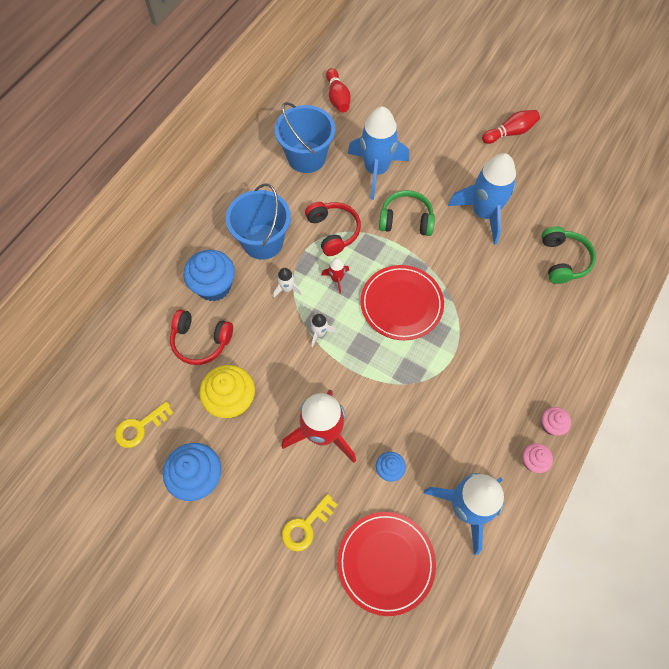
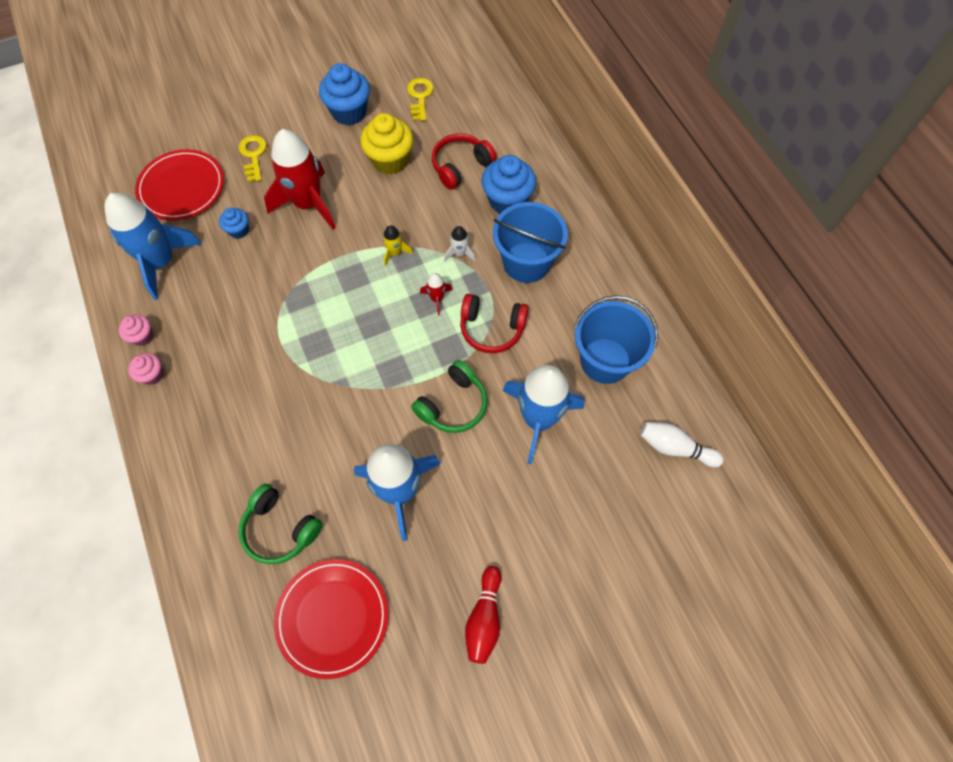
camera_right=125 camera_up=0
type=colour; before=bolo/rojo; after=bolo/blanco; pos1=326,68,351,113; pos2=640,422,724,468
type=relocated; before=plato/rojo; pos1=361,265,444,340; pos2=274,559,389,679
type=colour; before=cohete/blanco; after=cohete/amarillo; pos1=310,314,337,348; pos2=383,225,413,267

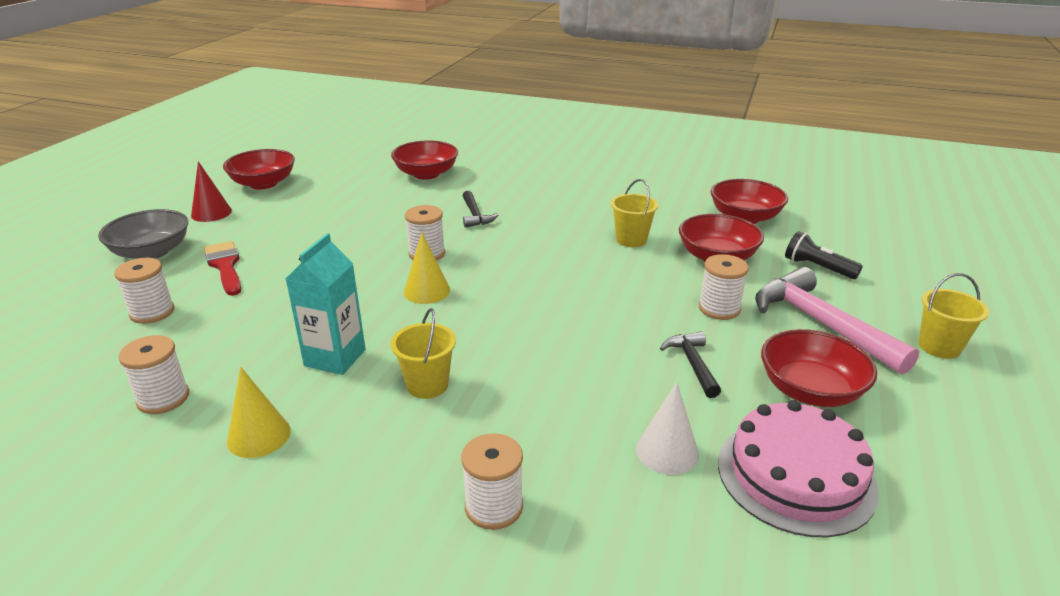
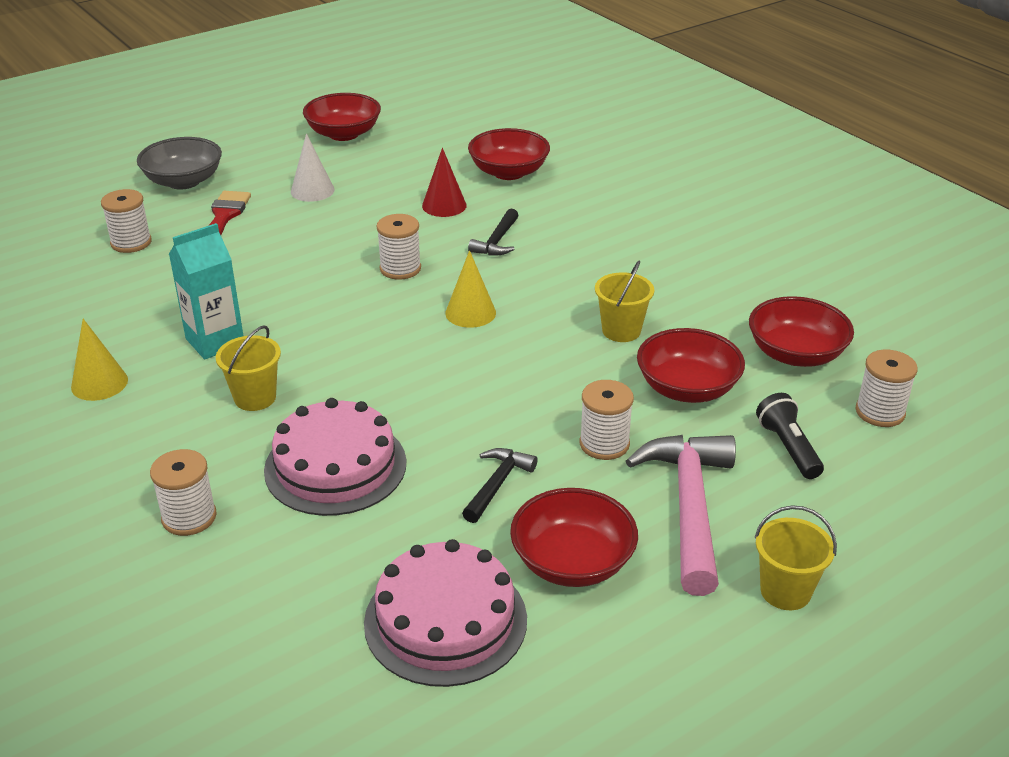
camera_right=35 camera_up=5
type=relocated; before=cono/rojo; pos1=191,161,232,222; pos2=422,148,467,217
type=relocated; before=cono/amarillo; pos1=404,232,450,304; pos2=445,250,496,328
type=relocated; before=carrete/blanco; pos1=118,335,189,414; pos2=856,350,918,427
type=relocated; before=cono/blanco; pos1=636,382,699,475; pos2=291,134,335,202
type=appeared; after=tarta/rosa; pos2=264,398,406,516

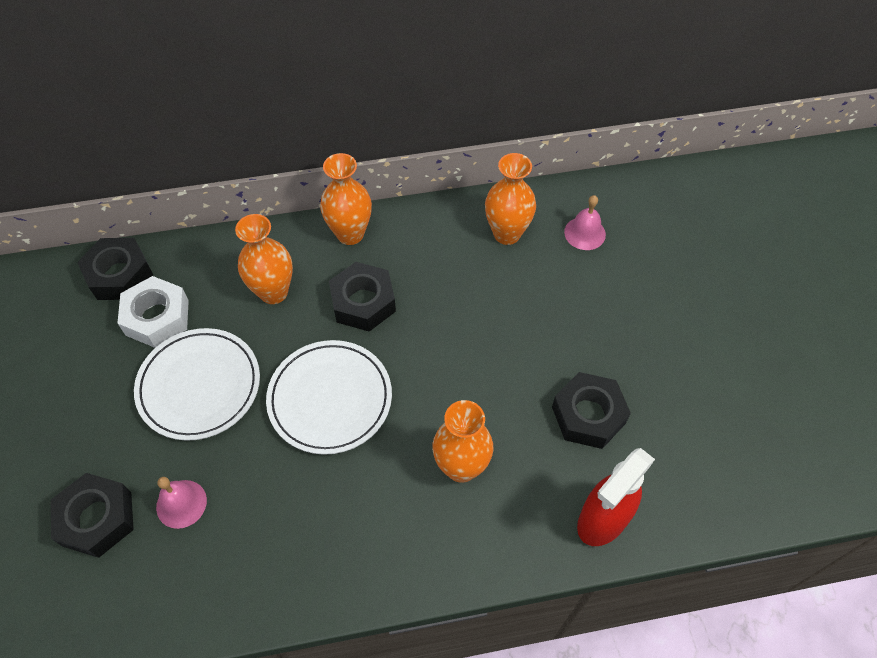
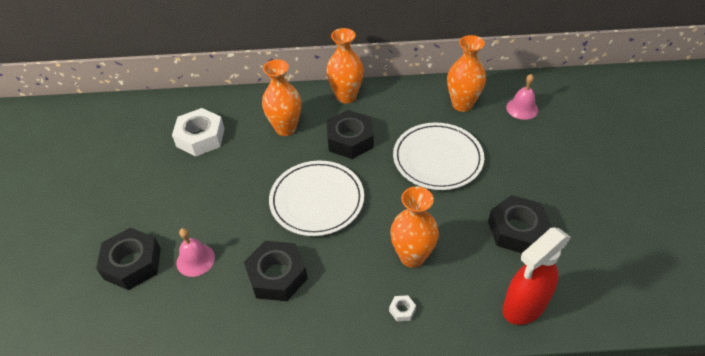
camera_right=10 camera_up=-10
type=relocated; before=tuerca/negro; pos1=77,238,153,300; pos2=244,241,308,301
type=relocated; before=plato/blanco; pos1=134,328,260,441; pos2=393,123,484,190
type=appeared; after=tuerca/blanco; pos2=389,295,416,321

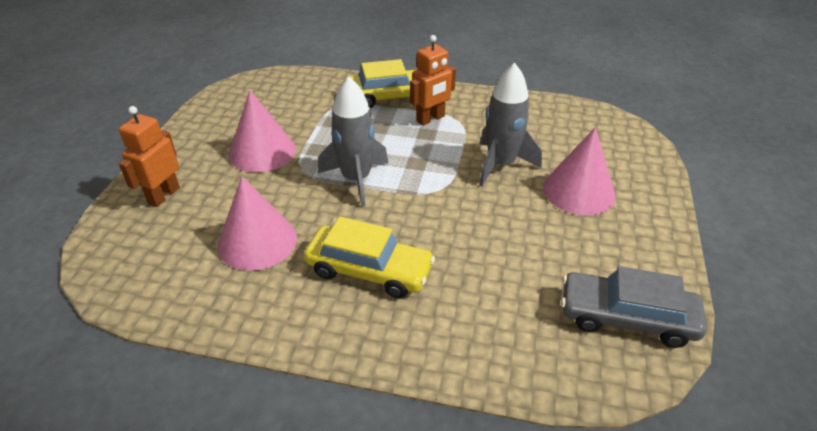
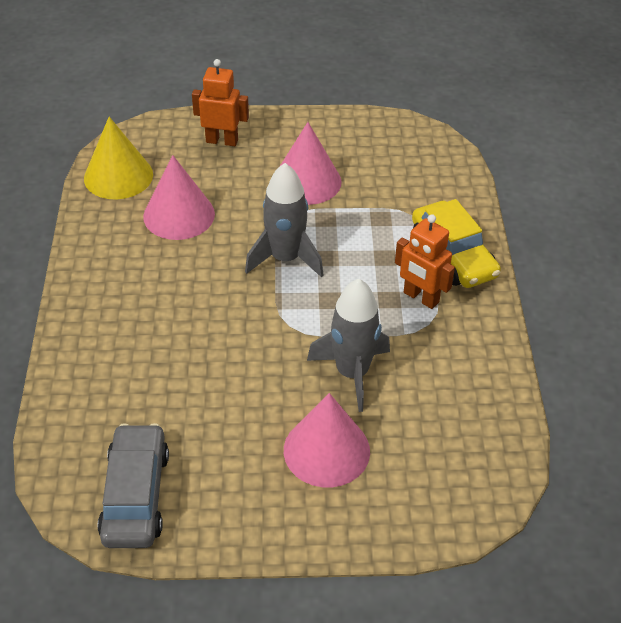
camera_right=75 camera_up=5
type=missing; before=coche/amarillo; pos1=304,217,435,298
type=appeared; after=cono/amarillo; pos2=84,117,153,199

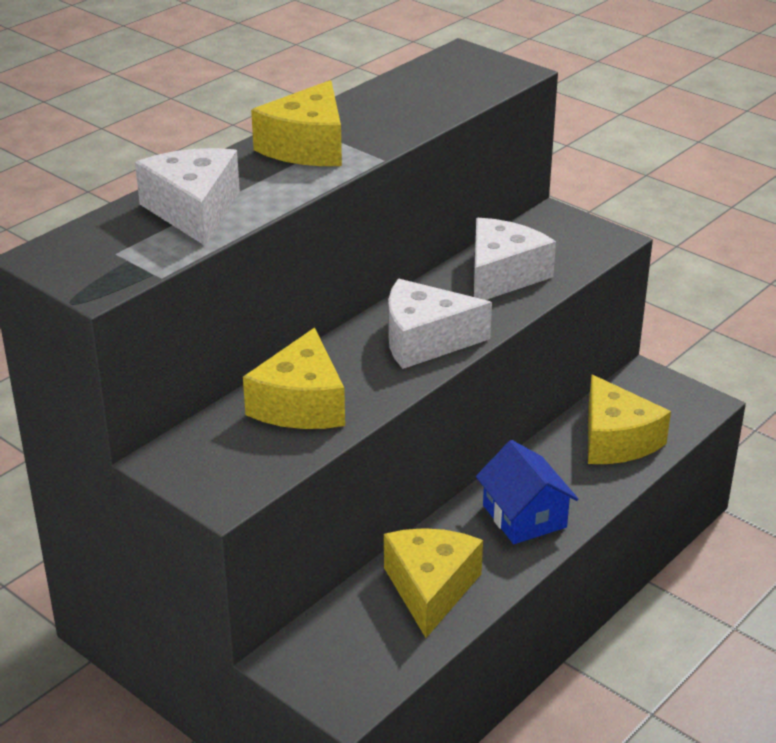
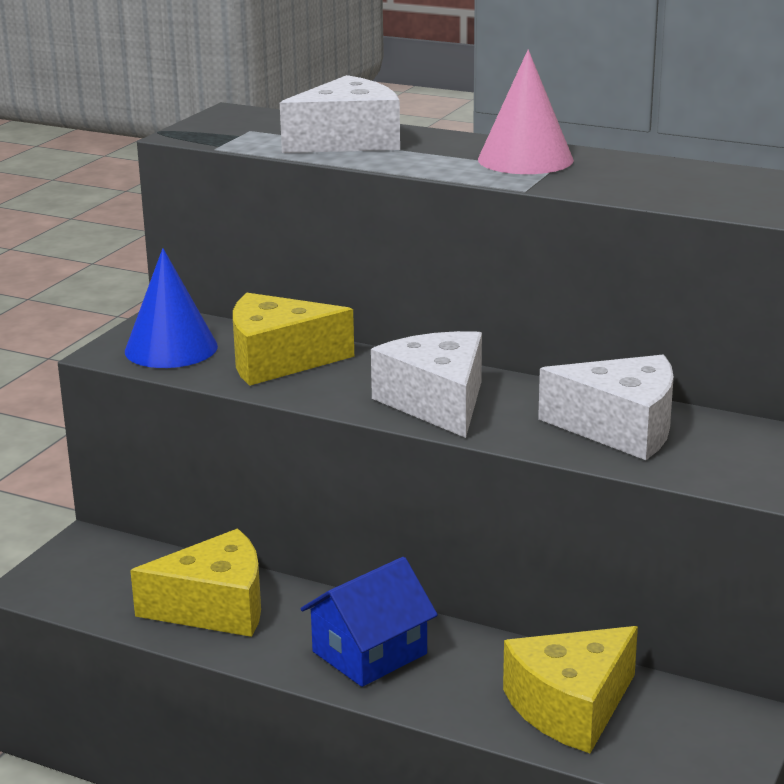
camera_right=75 camera_up=-10
type=exchanged; before=queso/amarillo; after=cono/rosa; pos1=251,80,342,166; pos2=478,50,574,174
type=appeared; after=cono/azul; pos2=125,248,218,368

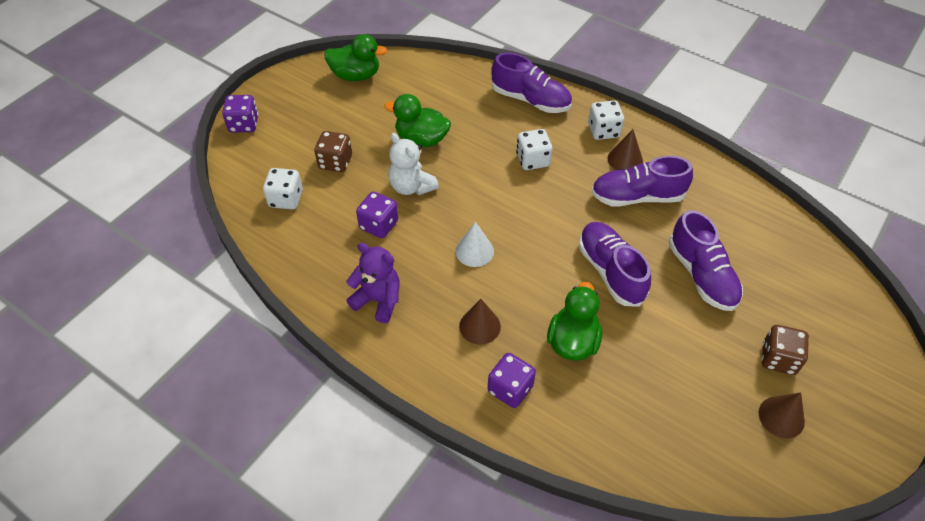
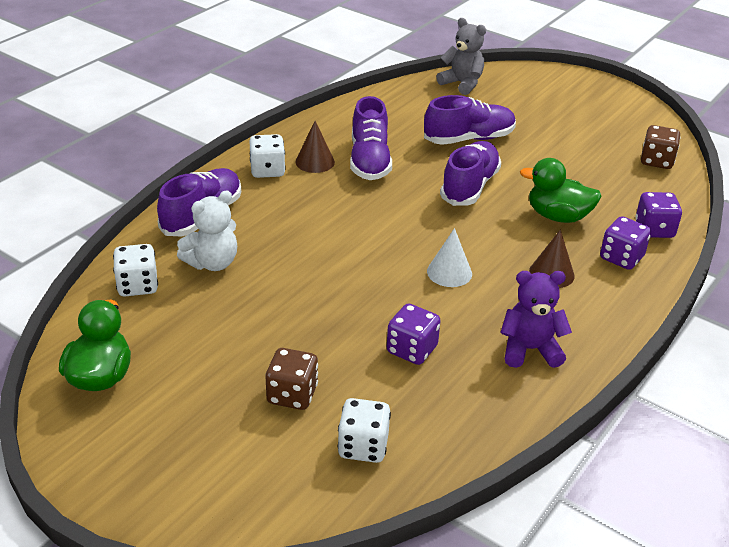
camera_right=-90 camera_up=-15
type=missing; before=pato/verde; pos1=384,94,451,147
type=relocated; before=dado/morado; pos1=222,95,258,133; pos2=635,192,682,238
type=relocated; before=dado/blanco; pos1=516,129,552,170; pos2=113,244,158,297
type=relocated; before=osito/blanco; pos1=388,133,439,196; pos2=177,190,237,271
type=spun; before=zapato/morado; pos1=579,222,651,307; pos2=440,141,501,206; turn=135
type=spun; before=osito/morado; pos1=346,243,400,323; pos2=500,271,572,368; turn=60
type=relocated; before=dado/marrón; pos1=761,325,809,375; pos2=641,125,680,169
type=missing; before=cono/marrón; pos1=759,392,805,438
type=appeared; after=osito/gris; pos2=436,18,486,95

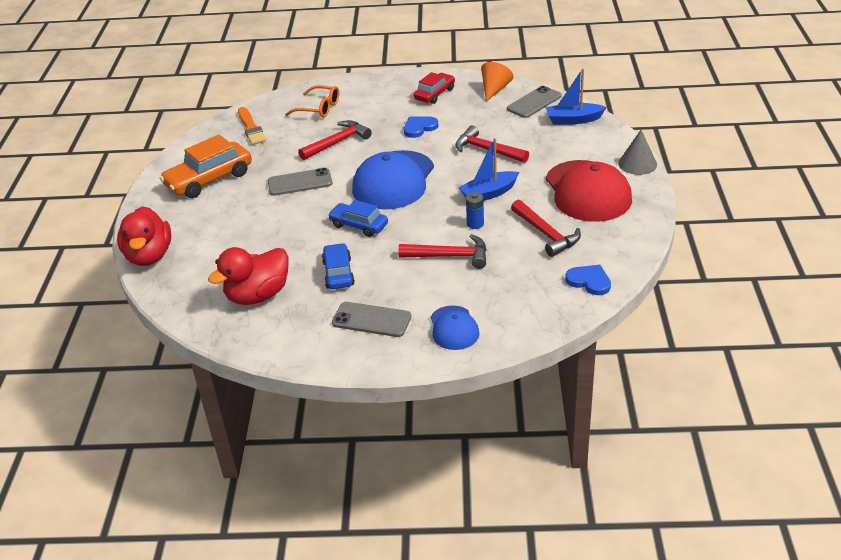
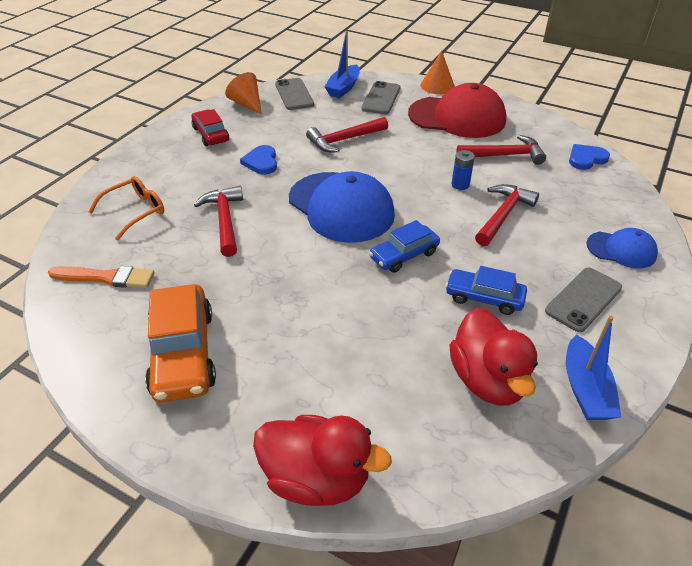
camera_right=-65 camera_up=5
type=colour; before=cono/gris; after=cono/naranja; pos1=618,130,657,175; pos2=421,51,455,94
type=relocated; before=barco/azul; pos1=458,138,519,201; pos2=566,316,621,420
type=relocated; before=móvil/gris; pos1=268,168,332,196; pos2=361,81,401,114

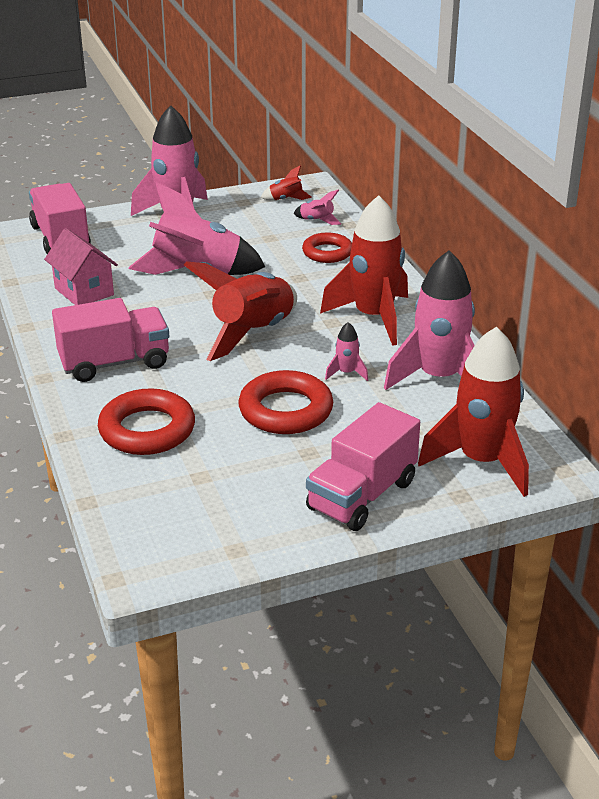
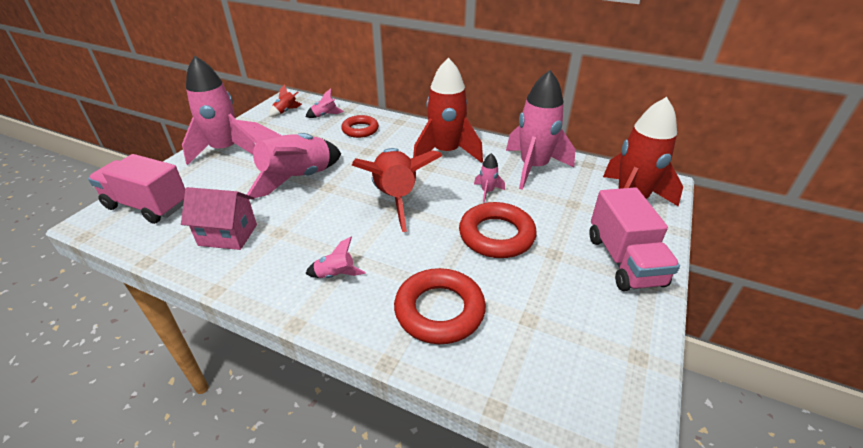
camera_right=-45 camera_up=5
type=exchanged; before=camión/rosa; after=cohete/rosa; pos1=52,298,169,382; pos2=305,237,365,278

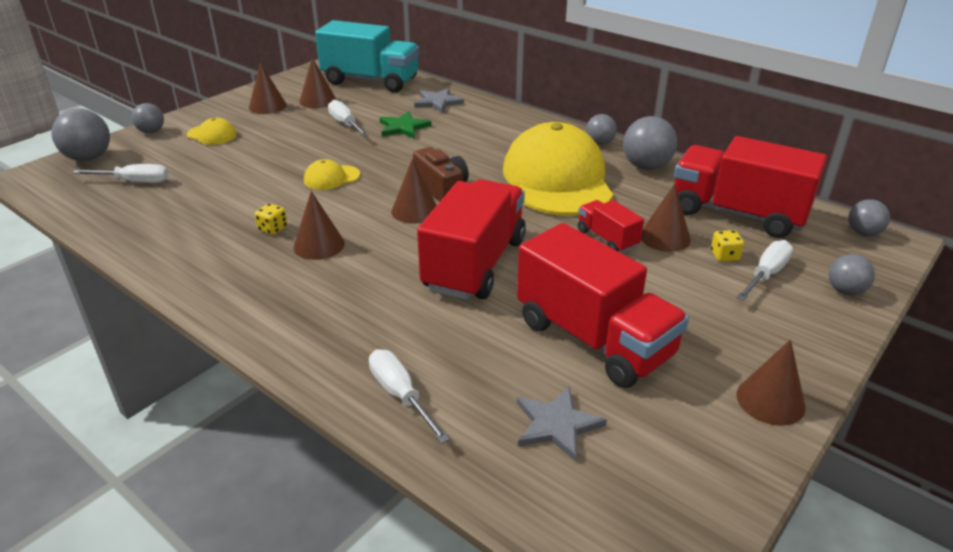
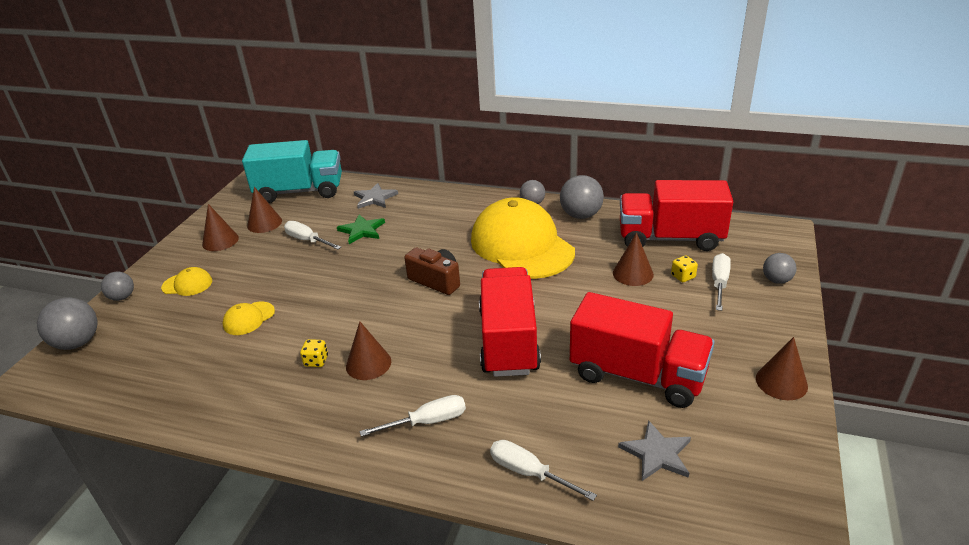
camera_right=-20 camera_up=0
type=relocated; before=gorra/amarillo; pos1=304,159,360,190; pos2=223,302,275,335
type=missing; before=cono/marrón; pos1=391,159,437,224
type=relocated; before=destornillador/blanco; pos1=72,164,169,183; pos2=360,395,466,437
type=missing; before=pelota/gris; pos1=848,199,890,236
type=missing; before=camión/rojo; pos1=578,200,644,253

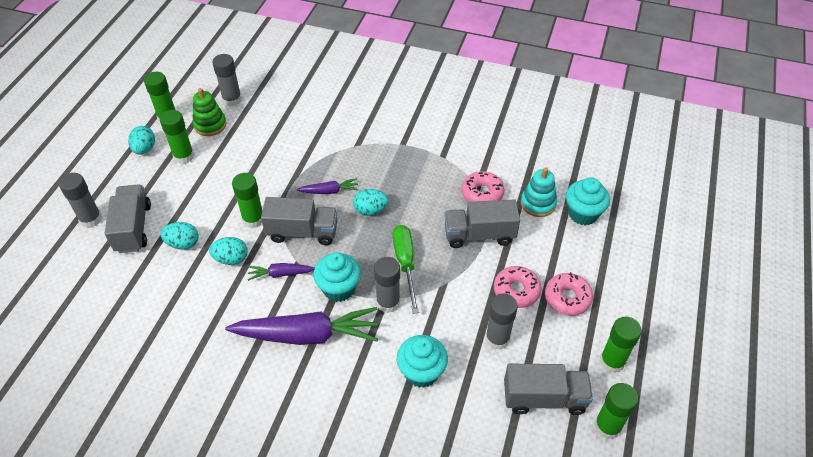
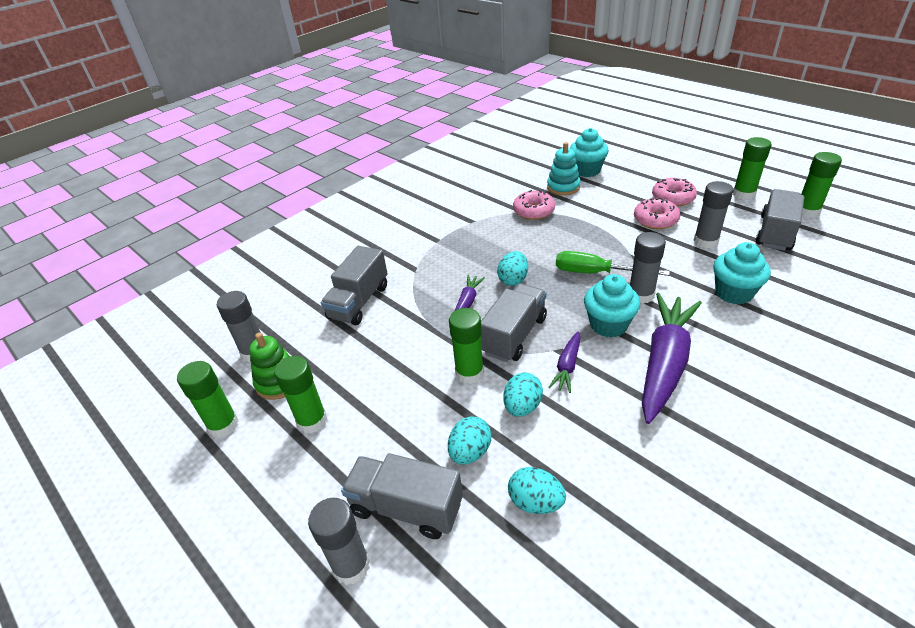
camera_right=-60 camera_up=-10
type=relocated; before=huevo/turquesa; pos1=128,126,155,155; pos2=508,467,566,514
type=relocated; before=camión/gris; pos1=444,199,520,248; pos2=321,246,388,325

